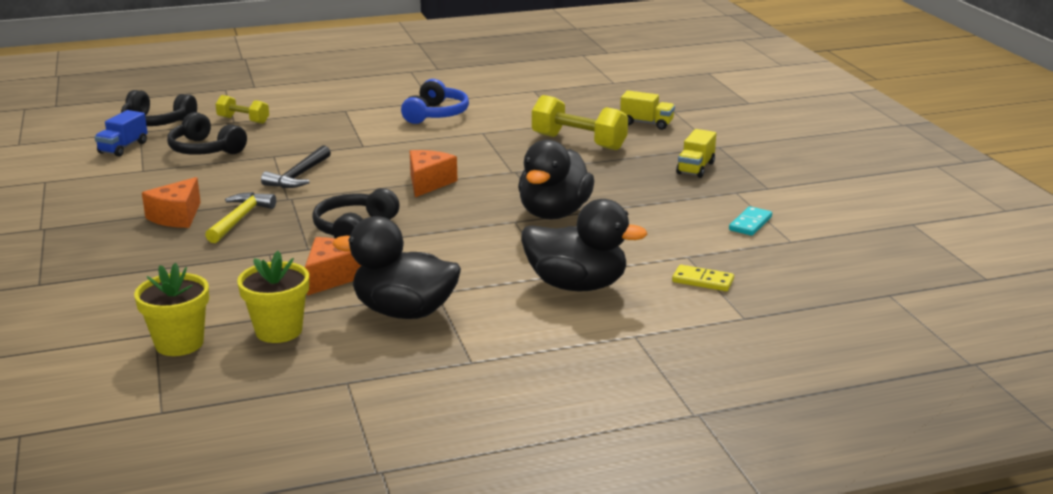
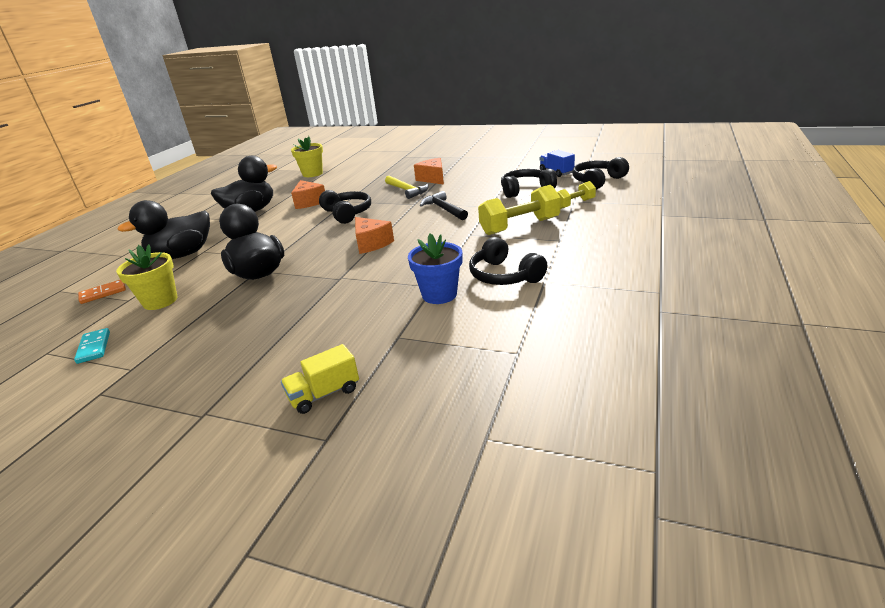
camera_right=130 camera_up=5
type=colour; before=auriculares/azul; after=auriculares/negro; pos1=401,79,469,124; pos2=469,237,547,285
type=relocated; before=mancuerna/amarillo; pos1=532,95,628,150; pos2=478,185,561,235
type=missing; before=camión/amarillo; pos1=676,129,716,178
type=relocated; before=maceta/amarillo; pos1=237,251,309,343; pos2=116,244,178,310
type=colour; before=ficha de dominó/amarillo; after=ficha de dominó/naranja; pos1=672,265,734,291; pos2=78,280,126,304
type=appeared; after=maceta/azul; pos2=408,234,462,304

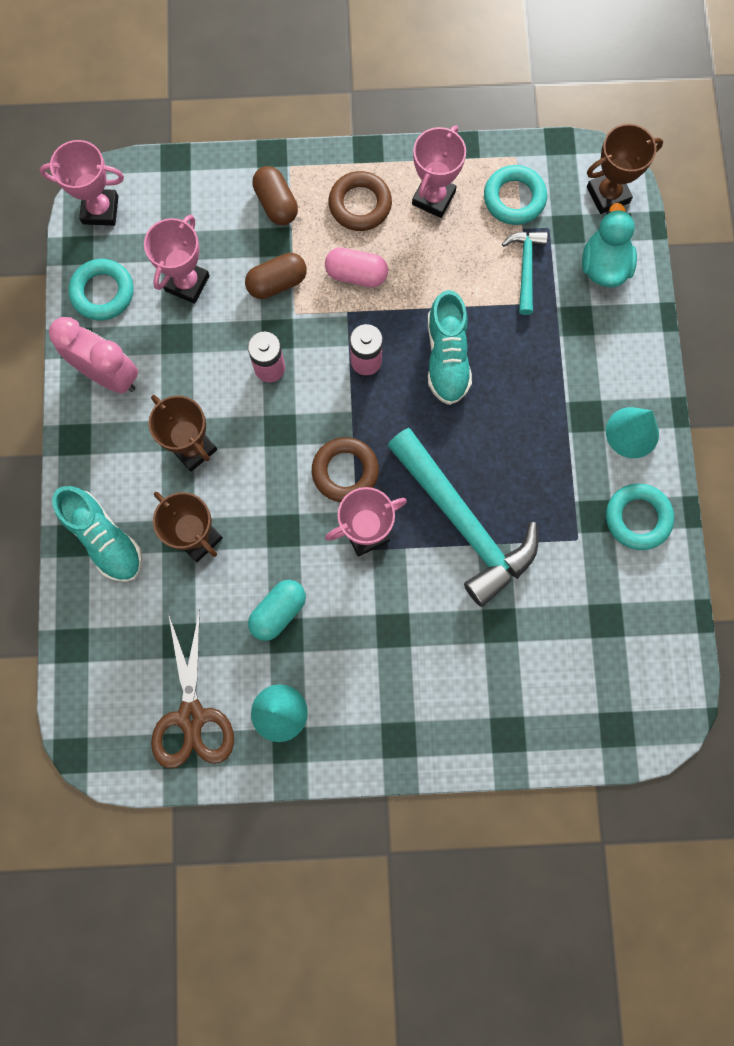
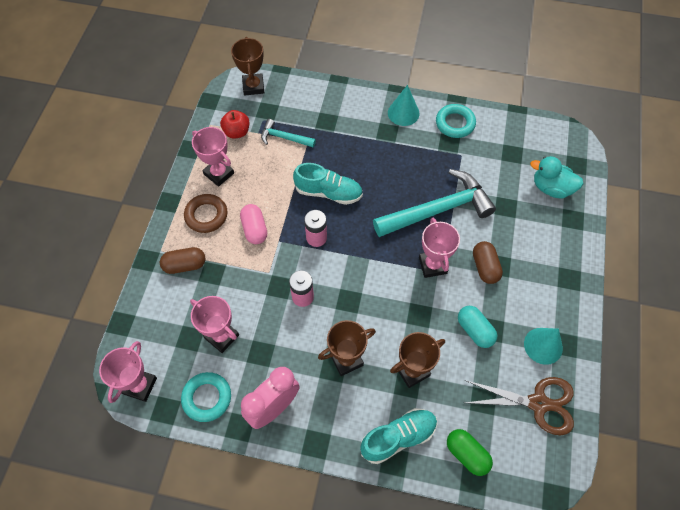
camera_right=-75 camera_up=-15
type=exchanged; before=anillo/turquesa; after=manzana/rojo; pos1=484,165,547,225; pos2=220,110,249,139
type=relocated; before=pato/turquesa; pos1=582,203,637,287; pos2=530,156,584,199
type=spun; before=cápsula/rosa; pos1=325,247,388,287; pos2=240,204,267,244; turn=-45
type=relocated; before=cápsula/marrón; pos1=245,253,307,299; pos2=473,241,503,284
type=missing; before=anillo/marrón; pos1=312,437,379,502
type=appeared; after=cápsula/verde; pos2=447,429,493,476

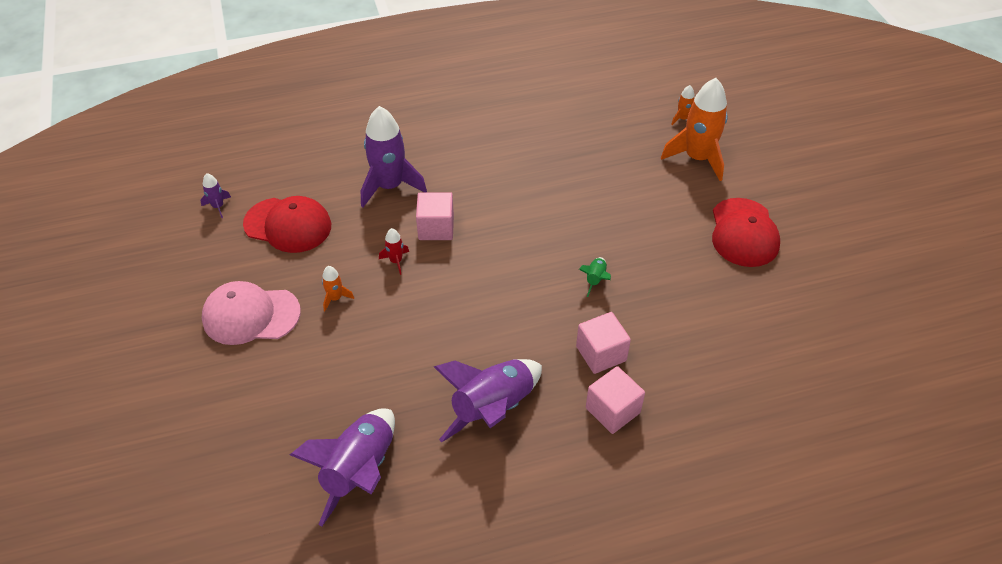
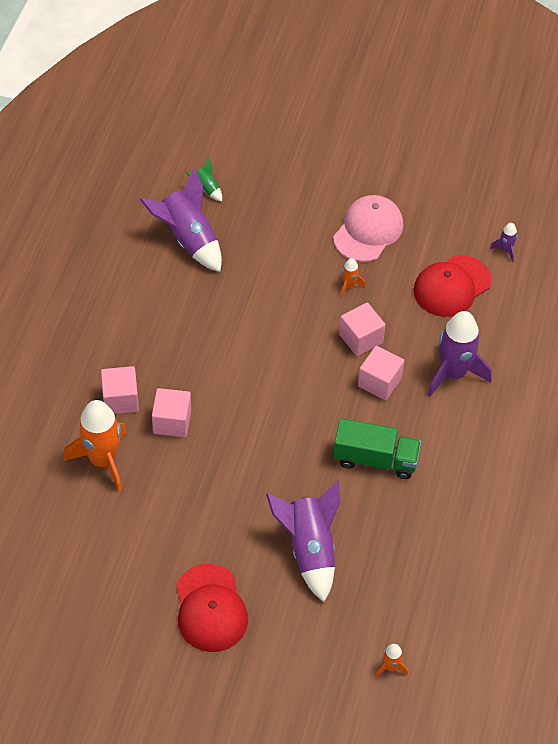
camera_right=120 camera_up=5
type=relocated; before=cohete/naranja; pos1=661,78,728,181; pos2=63,400,127,492
type=spun; before=gorra/rojo; pos1=712,198,780,267; pos2=176,564,248,652; turn=-135
type=exchanged; before=cohete/rojo; after=cubo/rosa; pos1=379,228,409,275; pos2=339,303,385,356
type=relocated; before=cohete/verde; pos1=579,257,611,297; pos2=186,159,222,201
type=relocated; before=cohete/morado; pos1=434,359,542,442; pos2=266,480,341,602
type=appeared; after=camión/verde; pos2=333,418,421,479

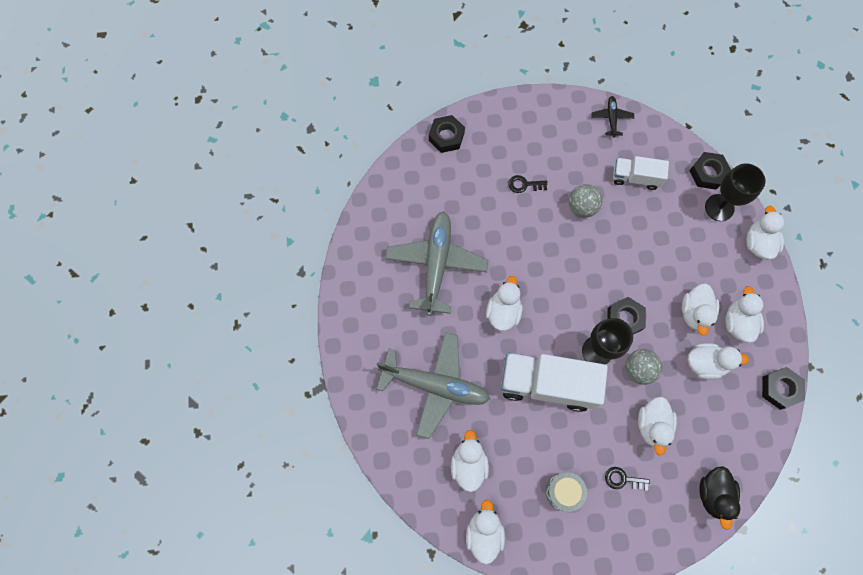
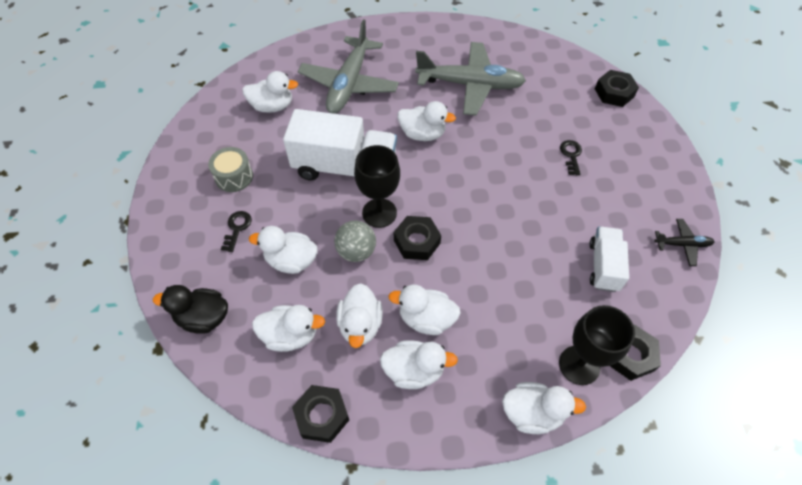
camera_right=90 camera_up=-15
type=missing; before=pelota/gris; pos1=568,184,602,217
type=spun; before=camión/blanco; pos1=501,353,608,412; pos2=283,109,397,180; turn=90
type=relocated; before=pato/blanco; pos1=466,500,505,565; pos2=252,305,325,352

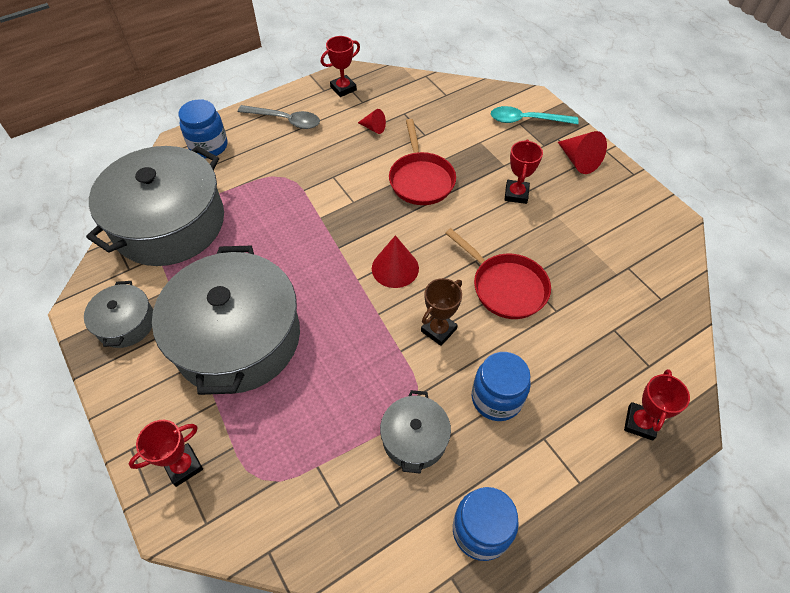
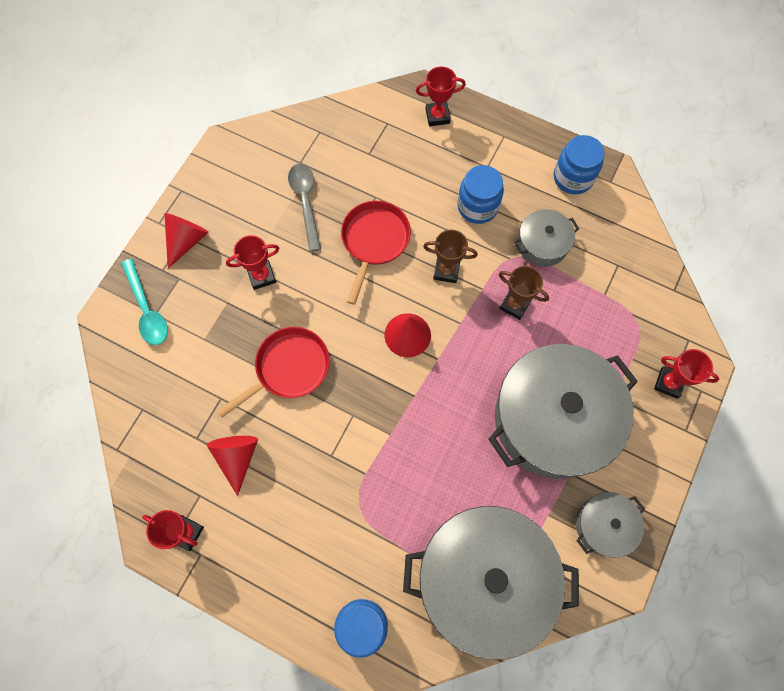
camera_right=-120 camera_up=15
type=relocated; before=cuchara/gris; pos1=238,105,320,129; pos2=288,164,321,252
type=size; before=cono/rojo; pos1=358,109,386,134; pos2=207,436,258,496; scale=1.68
type=appeared; after=trofeo/marrón; pos2=499,266,549,320

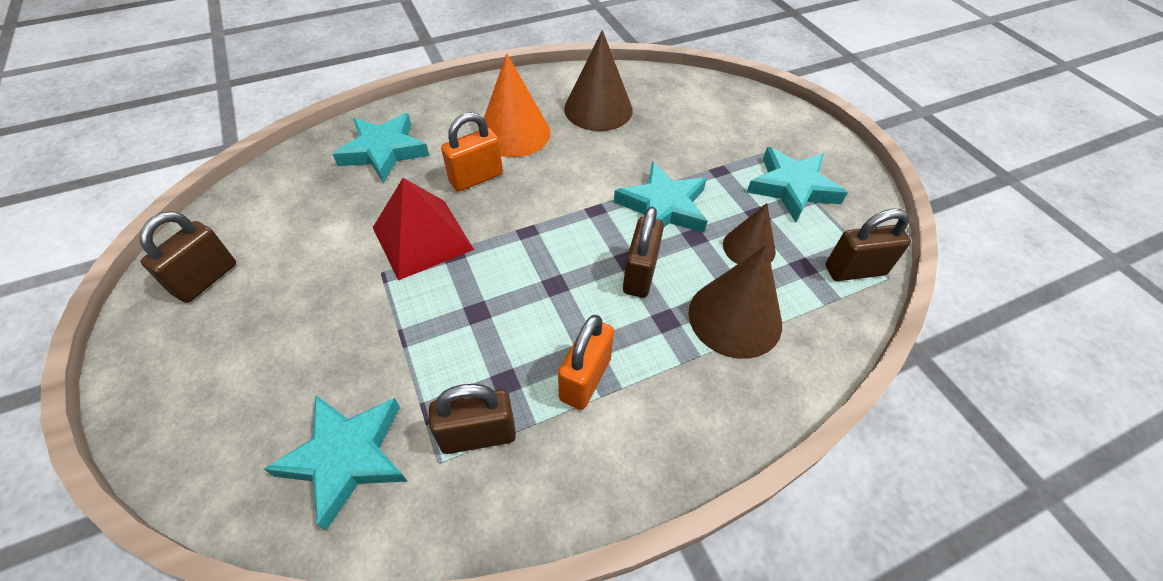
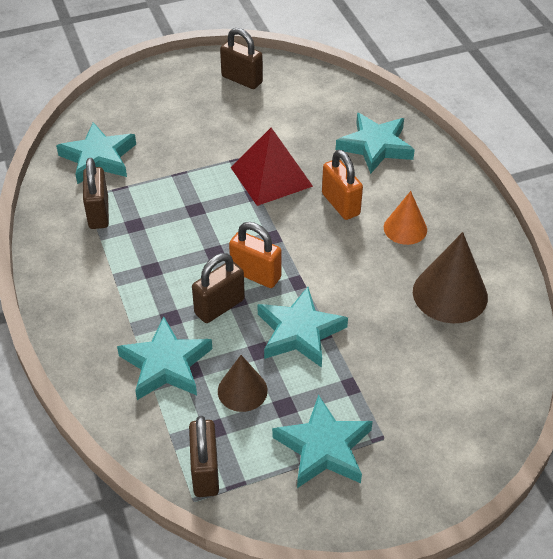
camera_right=95 camera_up=-5
type=size; before=cono/naranja; pos1=484,53,550,157; pos2=384,191,427,245; scale=0.62
type=spun; before=candado/marrón; pos1=623,207,664,298; pos2=192,253,245,323; turn=-60
type=exchanged; before=cono/marrón; after=estrella/turquesa; pos1=688,245,782,359; pos2=117,317,212,400
type=relocated; before=candado/naranja; pos1=558,315,614,410; pos2=229,222,282,288

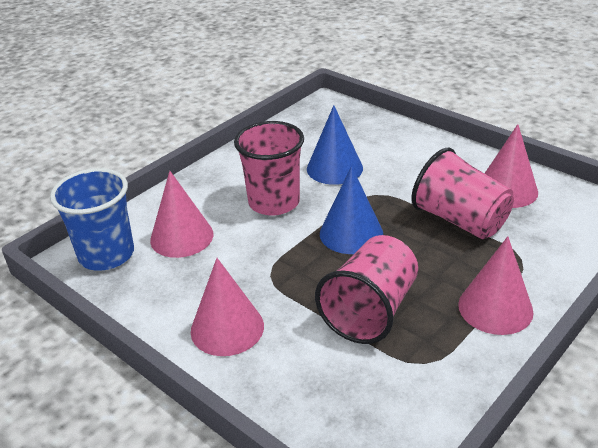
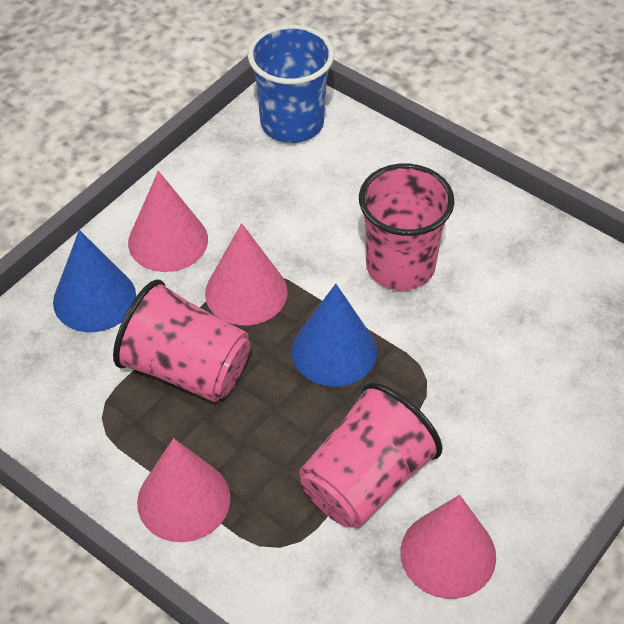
camera_right=85 camera_up=15
type=relocated; before=cono/azul; pos1=307,105,363,185; pos2=53,230,136,332
type=relocated; before=cono/rosa; pos1=150,171,214,258; pos2=205,223,288,326

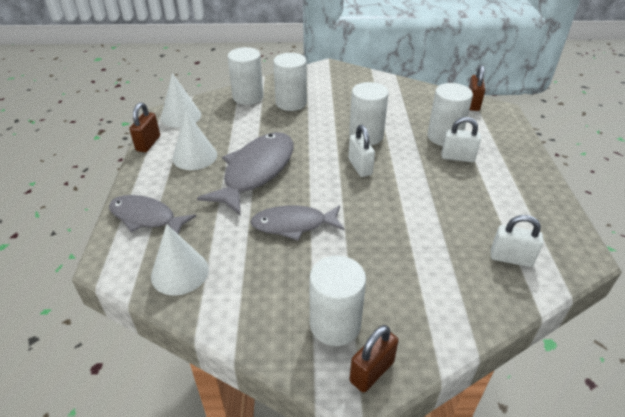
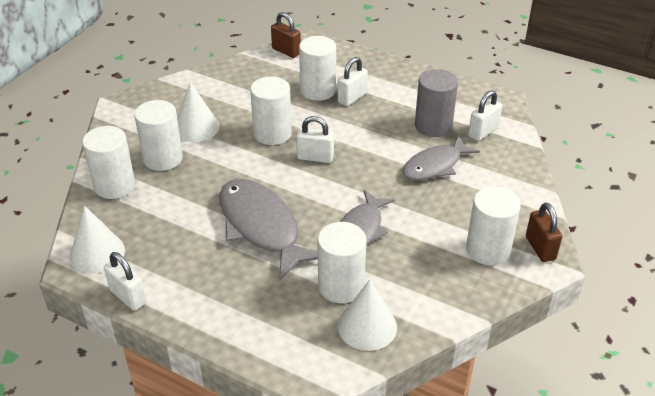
camera_right=-60 camera_up=0
type=colour; before=candado/marrón; after=candado/blanco; pos1=129,102,160,152; pos2=104,252,147,311
type=relocated; before=cono/blanco; pos1=173,111,217,170; pos2=177,82,220,142
type=relocated; before=pez/gris; pos1=109,195,196,235; pos2=403,136,480,180
type=appeared; after=cilindro/gris; pos2=415,69,458,137
type=appeared; after=cilindro/blanco; pos2=318,222,366,303

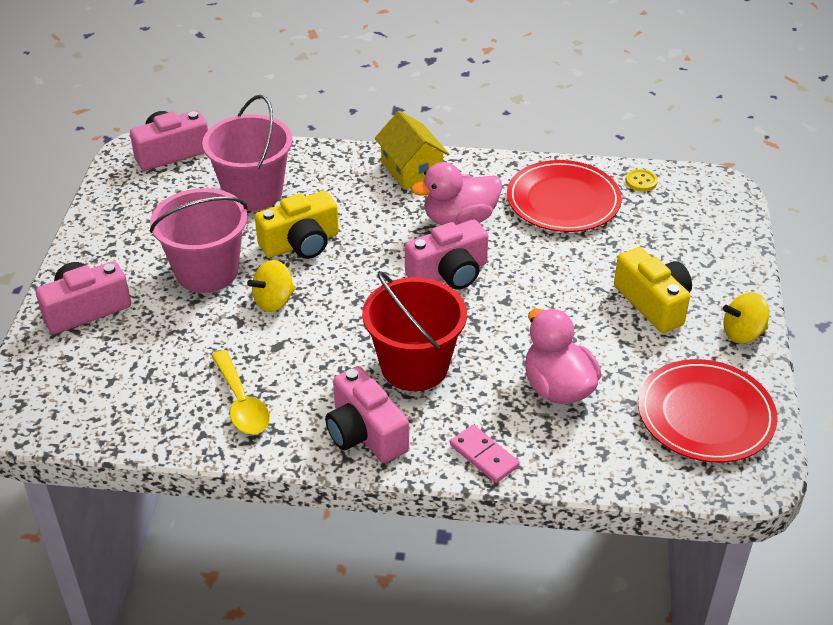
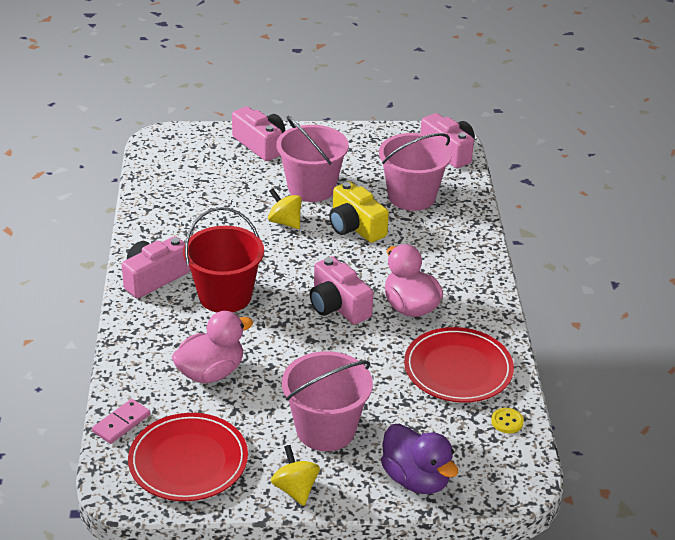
camera_right=80 camera_up=-5
type=missing; before=casa/amarillo; pos1=375,111,449,190
type=exchanged; before=cámara/amarillo; after=balde/rosa; pos1=614,247,692,333; pos2=282,351,373,451
type=missing; before=cuchara/amarillo; pos1=212,350,270,434
type=relocated; before=ficha de dominó/rosa; pos1=450,425,520,483; pos2=92,399,150,444
type=appeared; after=pato/morado; pos2=381,424,459,494

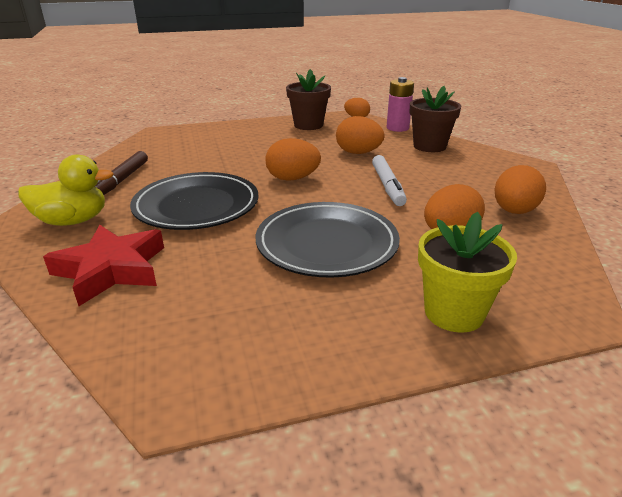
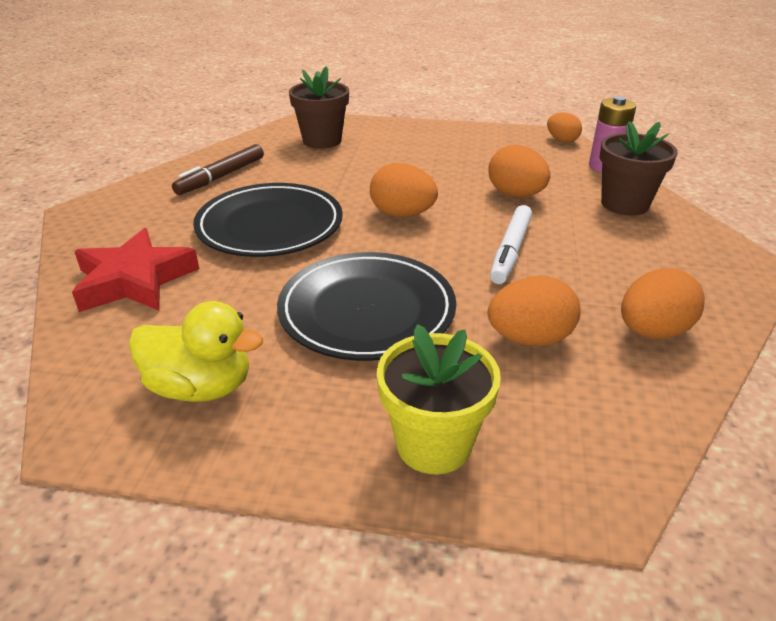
camera_right=25 camera_up=5
type=relocated; before=maceta/marrón; pos1=286,69,331,130; pos2=289,66,349,149
type=relocated; before=pato/amarillo; pos1=18,155,114,226; pos2=129,301,263,402

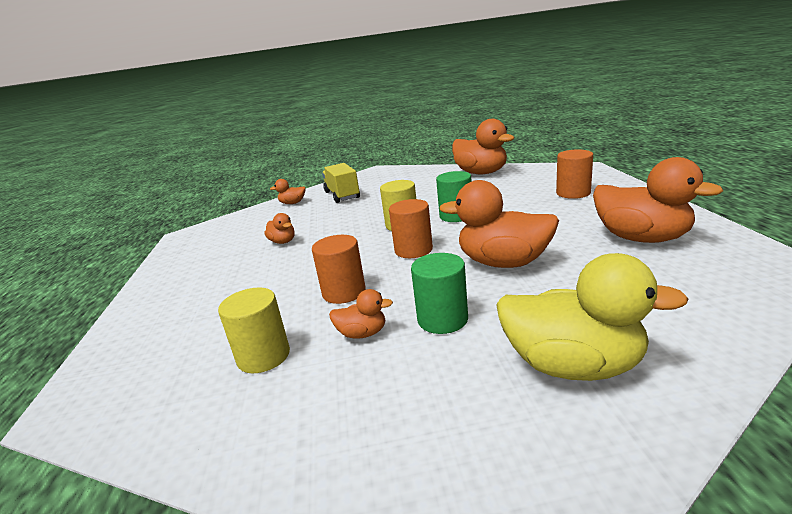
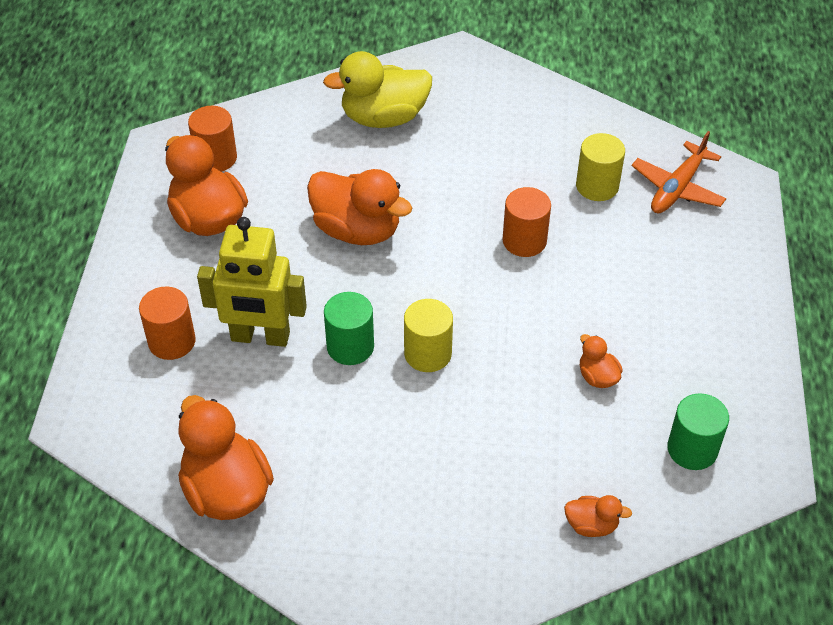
camera_right=-170 camera_up=25
type=missing; before=camión/amarillo; pos1=322,163,360,203
type=relocated; before=cilindro/naranja; pos1=389,199,433,258; pos2=188,106,237,172
type=relocated; before=cilindro/verde; pos1=411,253,468,334; pos2=667,393,729,470
type=spun; before=pato/amarillo; pos1=496,253,688,381; pos2=323,51,432,128; turn=-45
type=missing; before=pato/naranja; pos1=329,289,393,338
type=appeared; after=avión/naranja; pos2=632,131,726,213
type=appeared; after=robot/amarillo; pos2=197,217,307,347

